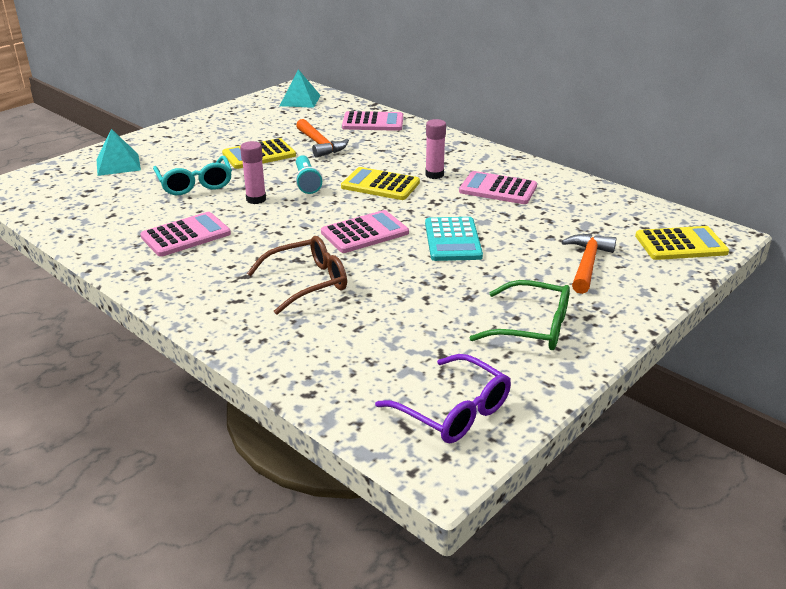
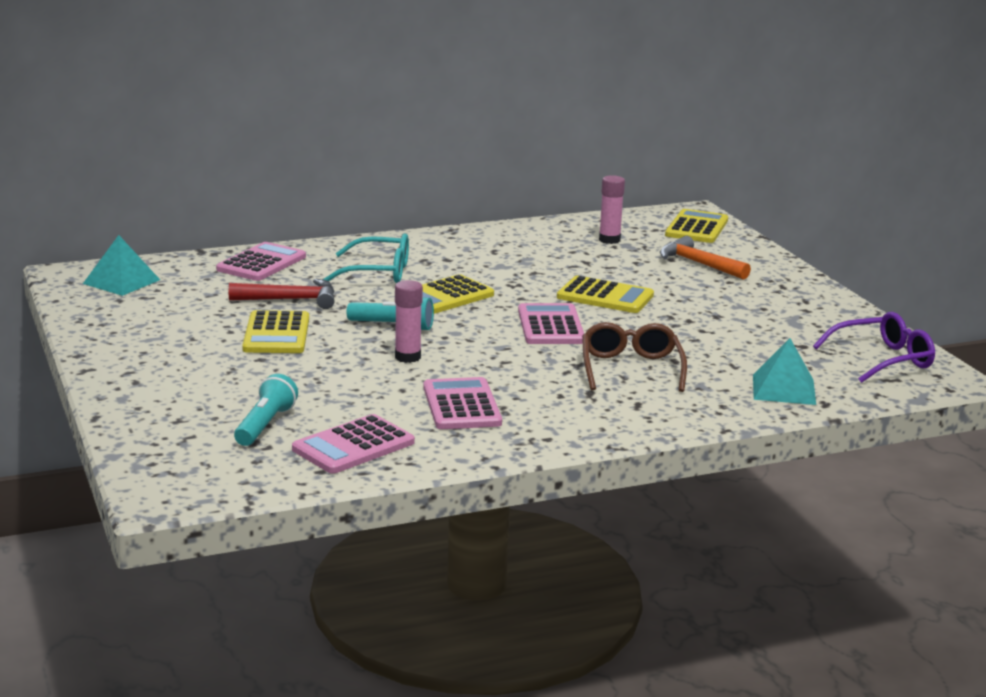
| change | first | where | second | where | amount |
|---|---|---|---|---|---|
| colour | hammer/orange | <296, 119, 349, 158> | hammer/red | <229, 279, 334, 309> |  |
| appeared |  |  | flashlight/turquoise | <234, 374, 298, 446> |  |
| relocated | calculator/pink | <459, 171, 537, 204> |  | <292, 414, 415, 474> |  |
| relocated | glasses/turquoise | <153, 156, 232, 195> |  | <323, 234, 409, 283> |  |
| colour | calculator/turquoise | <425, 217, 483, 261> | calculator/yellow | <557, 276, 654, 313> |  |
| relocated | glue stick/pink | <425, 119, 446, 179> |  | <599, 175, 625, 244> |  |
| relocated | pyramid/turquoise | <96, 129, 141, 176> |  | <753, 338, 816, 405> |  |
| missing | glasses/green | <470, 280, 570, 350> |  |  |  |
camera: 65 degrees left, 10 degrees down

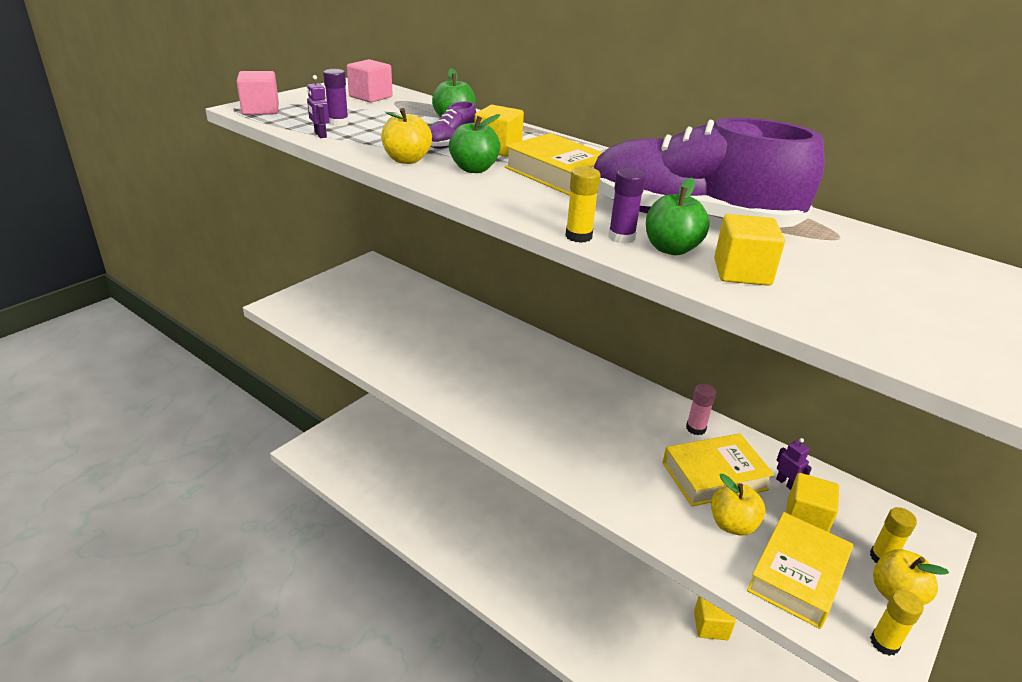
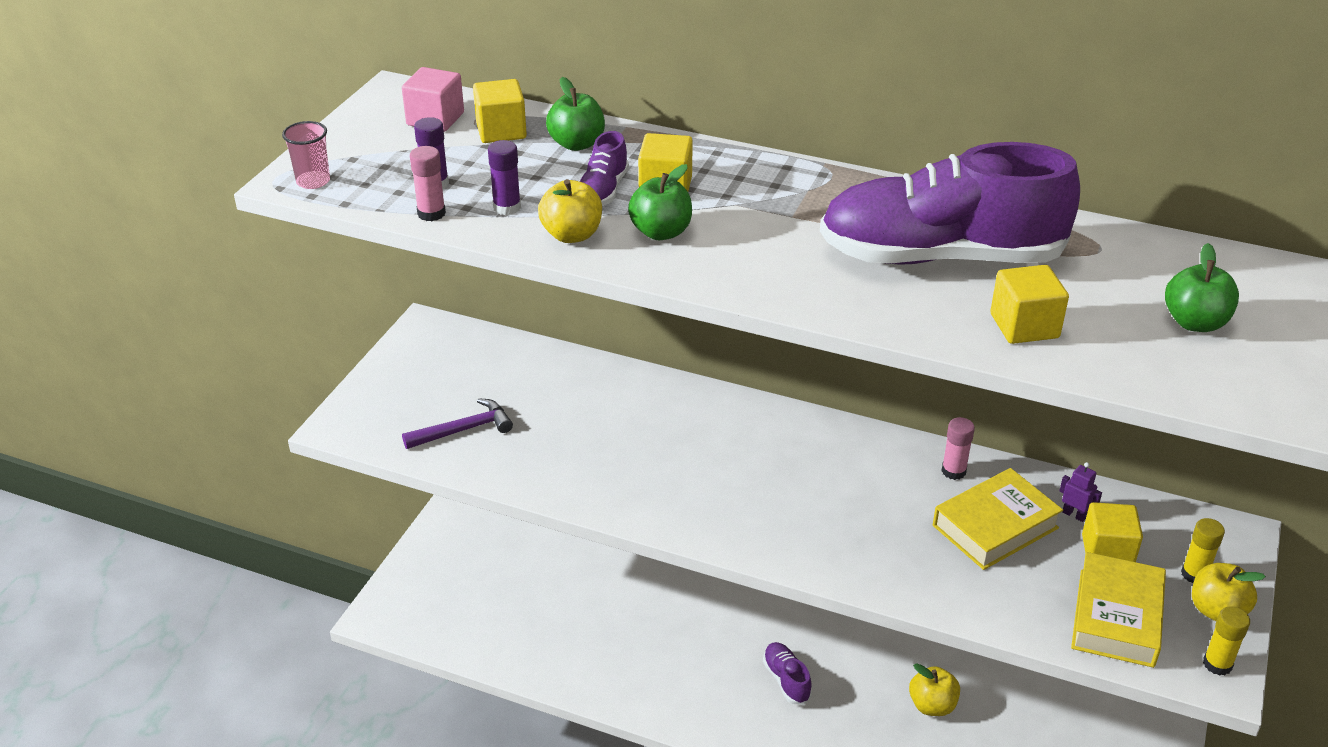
| change | first | where | second | where | amount |
|---|---|---|---|---|---|
| exchanged | cube/pink | <237, 71, 279, 115> | cup/pink | <282, 121, 330, 189> |  |
| appeared |  |  | hammer/purple | <402, 398, 513, 449> |  |
| exchanged | robot/purple | <307, 75, 329, 138> | glue stick/pink | <410, 146, 446, 221> |  |
| relocated | cube/yellow | <694, 596, 736, 640> |  | <473, 79, 527, 143> |  |
| relocated | glue stick/purple | <608, 168, 646, 244> |  | <488, 140, 521, 215> |  |
| appeared |  |  | shoe/purple | <763, 642, 812, 705> |  |
| relocated | apple/yellow | <711, 474, 766, 536> |  | <909, 663, 960, 716> |  |
| relocated | apple/green | <646, 177, 710, 255> |  | <1165, 243, 1239, 332> |  |
| missing | book/yellow | <505, 133, 603, 196> |  |  |  |
| missing | glue stick/yellow | <565, 167, 600, 243> |  |  |  |
camera: 15 degrees left, 5 degrees up

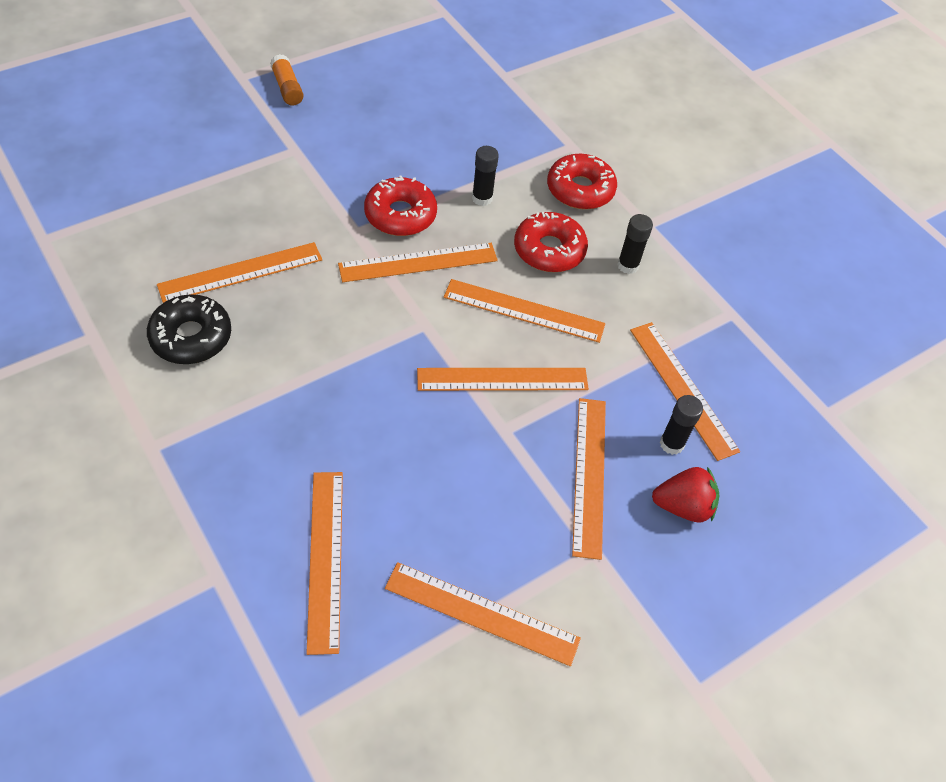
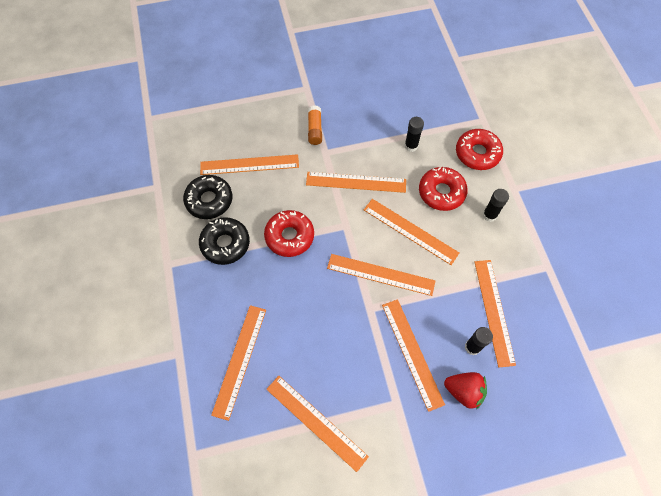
| change | first | where | second | where | amount |
|---|---|---|---|---|---|
| appeared |  |  | donut/black | <199, 217, 250, 265> |  |
| relocated | donut/red | <364, 176, 437, 236> |  | <264, 210, 314, 257> |  |
| relocated | glue stick/orange | <270, 54, 304, 106> |  | <308, 105, 322, 145> |  |
| spun | ruler/orange | <572, 398, 606, 560> |  | <382, 299, 445, 412> | 45 degrees counterclockwise |
camera: 25 degrees right, 10 degrees up

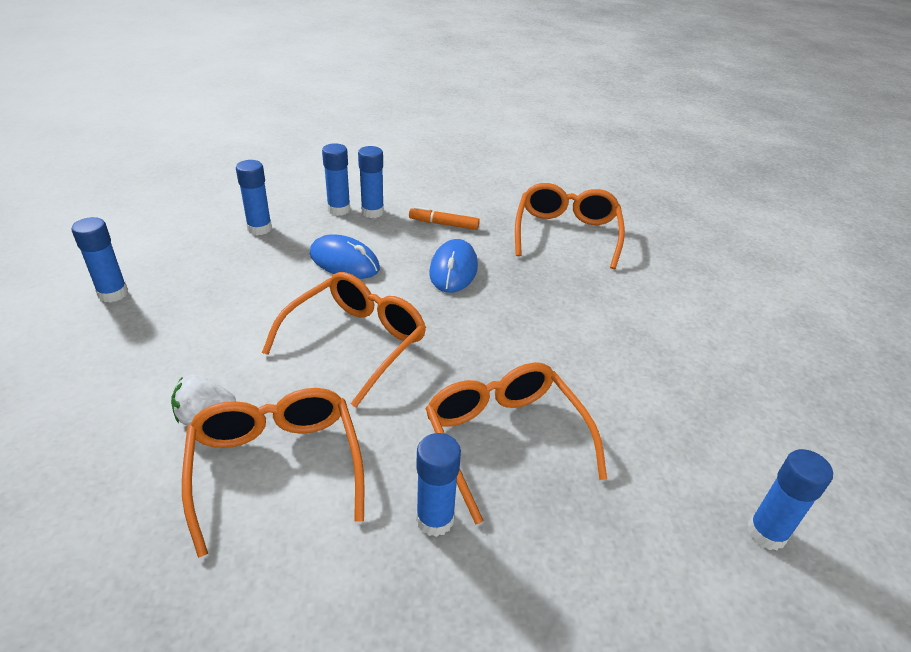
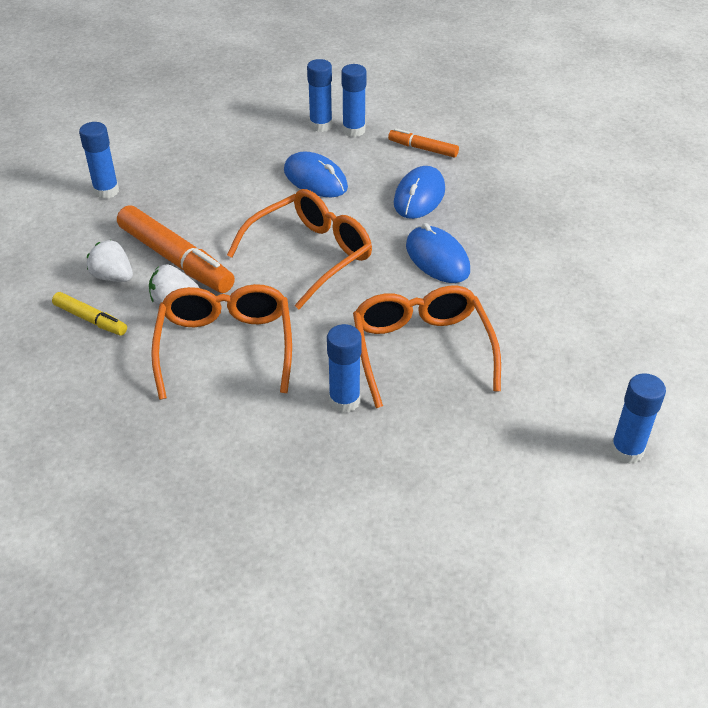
| change | first | where | second | where | amount |
|---|---|---|---|---|---|
| appeared |  |  | marker/yellow | <52, 292, 127, 336> |  |
| appeared |  |  | strawberry/white | <87, 240, 133, 282> |  |
| appeared |  |  | marker/orange | <117, 205, 235, 293> |  |
| appeared |  |  | mouse/blue | <406, 223, 470, 283> |  |
| missing | glue stick/blue | <236, 160, 272, 235> |  |  |  |
| missing | glasses/orange | <515, 183, 625, 269> |  |  |  |
camera: 15 degrees right, 5 degrees up

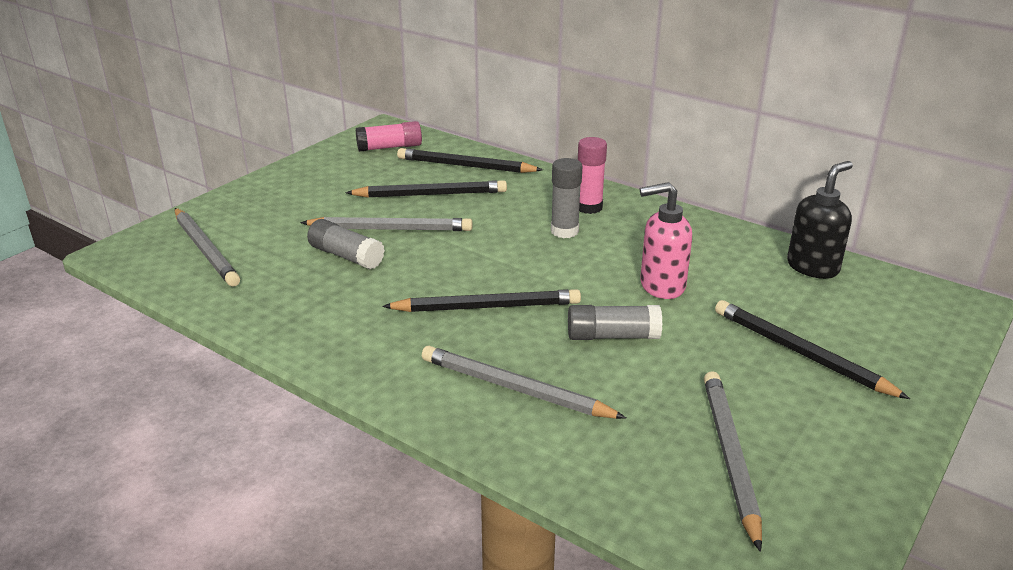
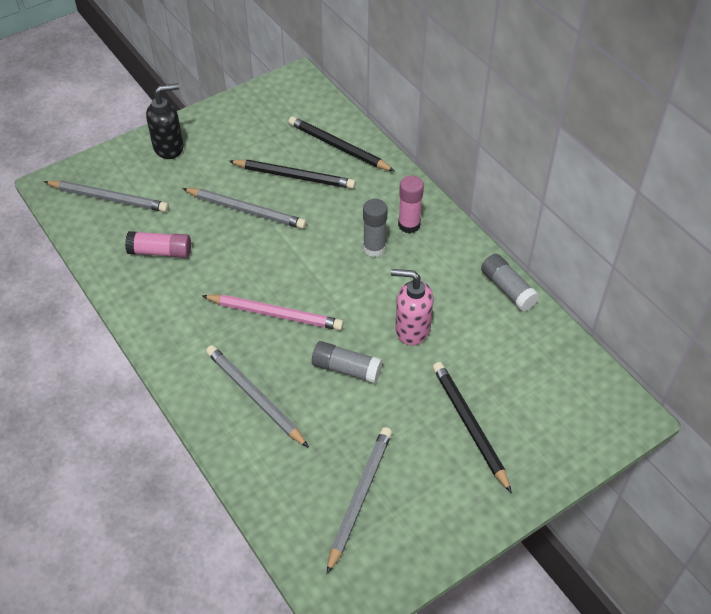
| change | first | where | second | where | amount |
|---|---|---|---|---|---|
| spun | pencil/grey | <175, 208, 240, 286> |  | <44, 181, 169, 212> | 60 degrees counterclockwise |
| relocated | glue stick/pink | <356, 121, 422, 152> |  | <125, 231, 191, 258> |  |
| relocated | soap dispenser/black | <787, 161, 853, 279> |  | <146, 83, 184, 159> |  |
| colour | pencil/black | <382, 289, 581, 312> | pencil/pink | <202, 295, 344, 330> |  |
| relocated | glue stick/grey | <307, 219, 385, 270> |  | <481, 254, 540, 311> |  |
camera: 20 degrees right, 20 degrees up

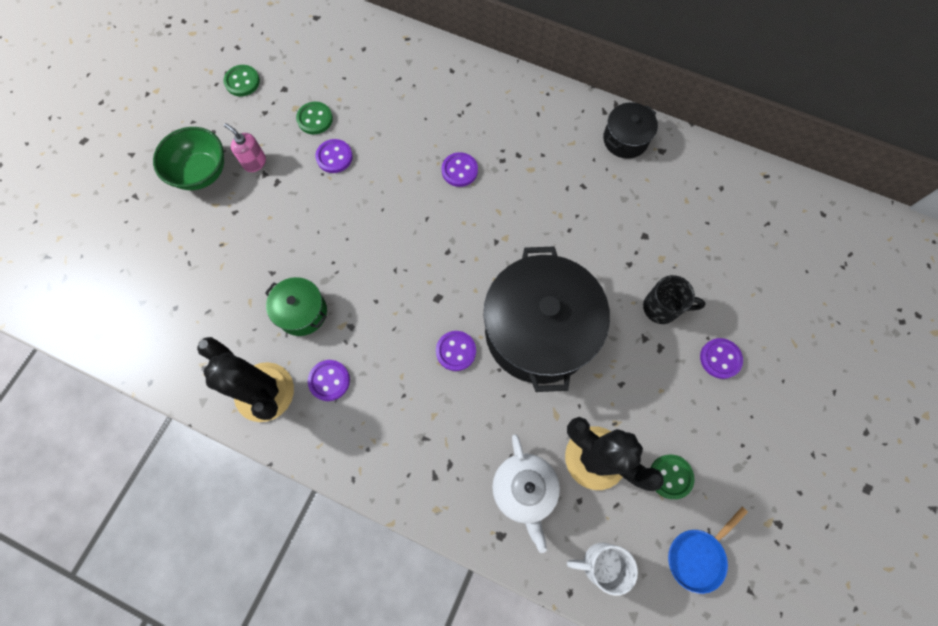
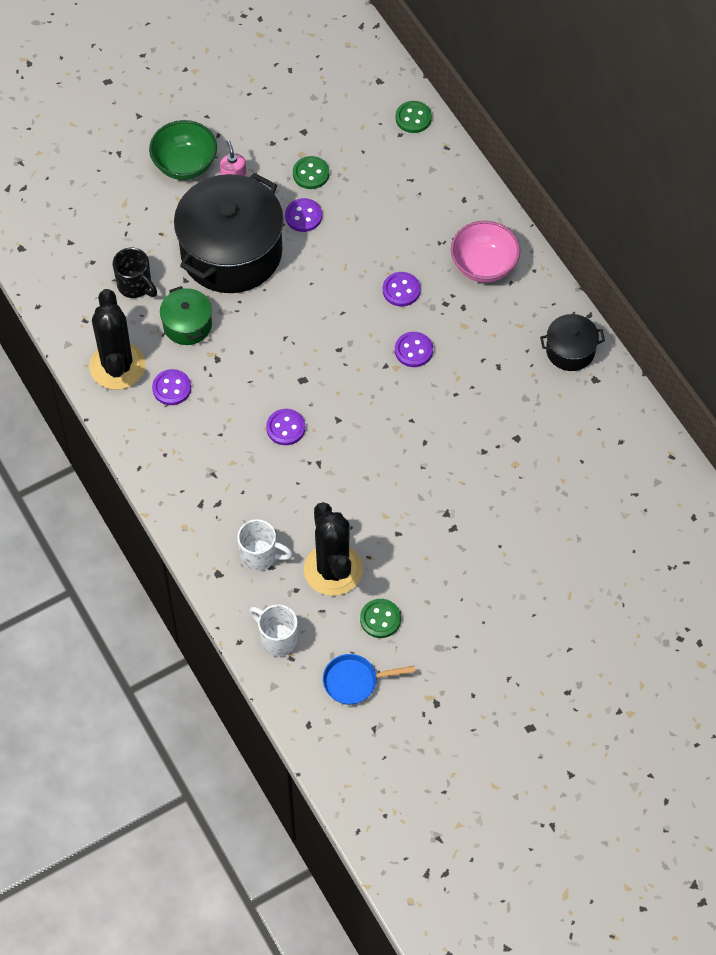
| change | first | where | second | where | amount |
|---|---|---|---|---|---|
| relocated | mug/black | <643, 275, 706, 324> |  | <113, 248, 157, 298> |  |
| relocated | pot/black | <483, 246, 610, 392> |  | <174, 173, 284, 293> |  |
| exchanged | teapot/white | <492, 434, 560, 553> | mug/white | <237, 519, 293, 571> |  |
| relocated | button/green | <223, 65, 260, 96> |  | <395, 101, 432, 133> |  |
| relocated | button/purple | <700, 338, 743, 379> |  | <395, 332, 433, 367> |  |
| appeared |  |  | bowl/pink | <451, 221, 520, 283> |  |
camera: 35 degrees right, 10 degrees down

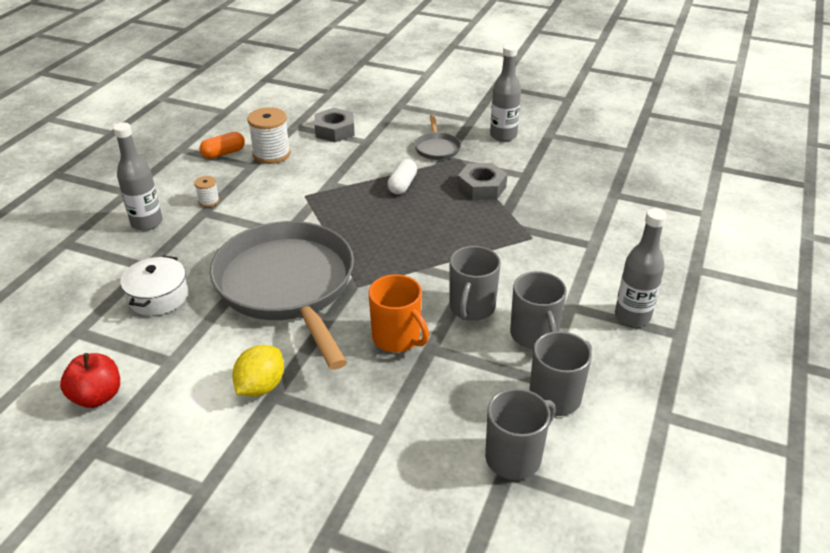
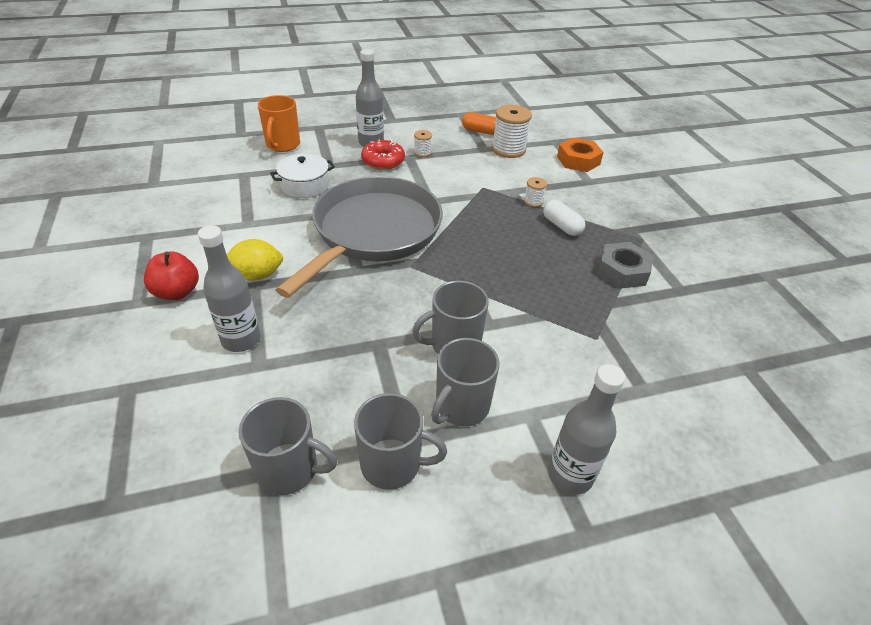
| change | first | where | second | where | amount |
|---|---|---|---|---|---|
| relocated | apple/red | <60, 353, 120, 408> |  | <144, 252, 199, 300> |  |
| relocated | bottle/grey | <490, 44, 521, 142> |  | <198, 225, 260, 352> |  |
| relocated | mug/orange | <368, 274, 429, 352> |  | <258, 95, 300, 152> |  |
| appeared |  |  | donut/red | <361, 139, 405, 170> |  |
| appeared |  |  | spool/white | <524, 177, 547, 207> |  |
| spun | capsule/white | <387, 159, 417, 194> |  | <543, 200, 585, 236> | 75 degrees clockwise |
| colour | nut/grey | <314, 108, 355, 142> | nut/orange | <557, 138, 604, 172> |  |
| missing | pan/grey | <415, 115, 461, 160> |  |  |  |
camera: 50 degrees right, 5 degrees up

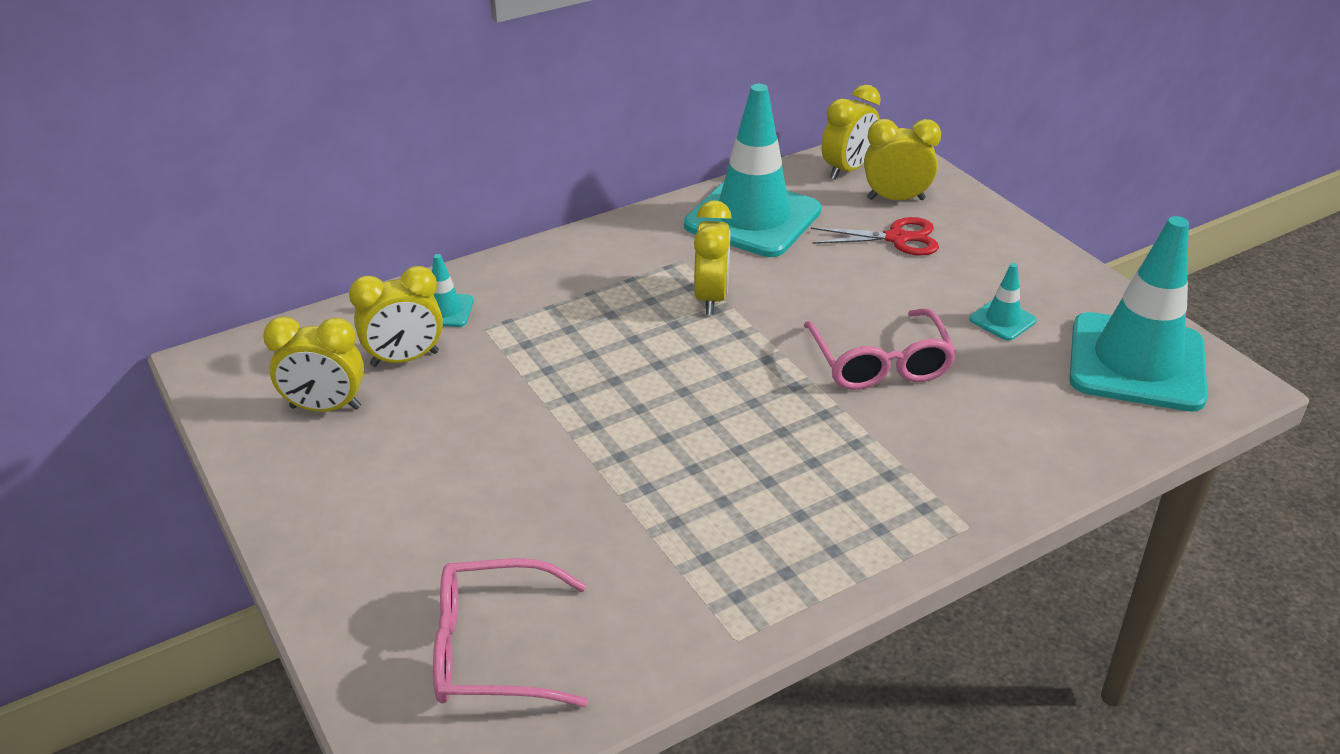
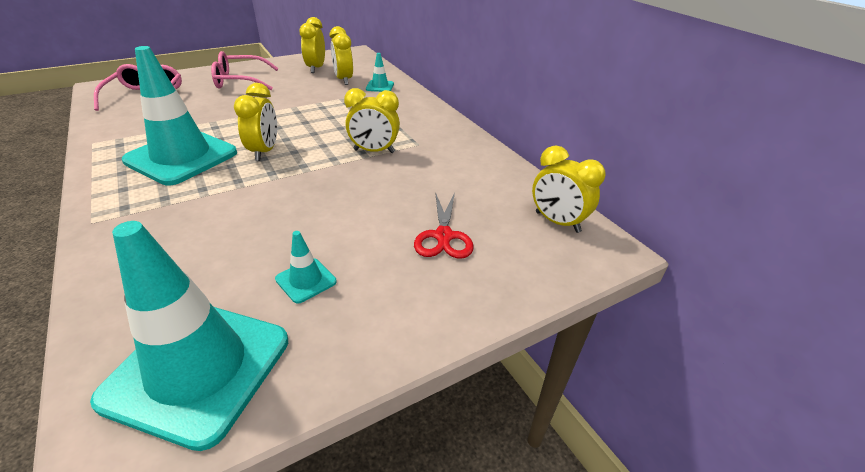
| change | first | where | second | where | amount |
|---|---|---|---|---|---|
| relocated | traffic cone/turquoise | <684, 84, 821, 257> |  | <122, 46, 237, 185> |  |
| relocated | glasses/pink | <804, 309, 957, 390> |  | <211, 51, 279, 90> |  |
| relocated | clock/yellow | <864, 119, 941, 200> |  | <234, 83, 277, 161> |  |
camera: 90 degrees right, 0 degrees up

